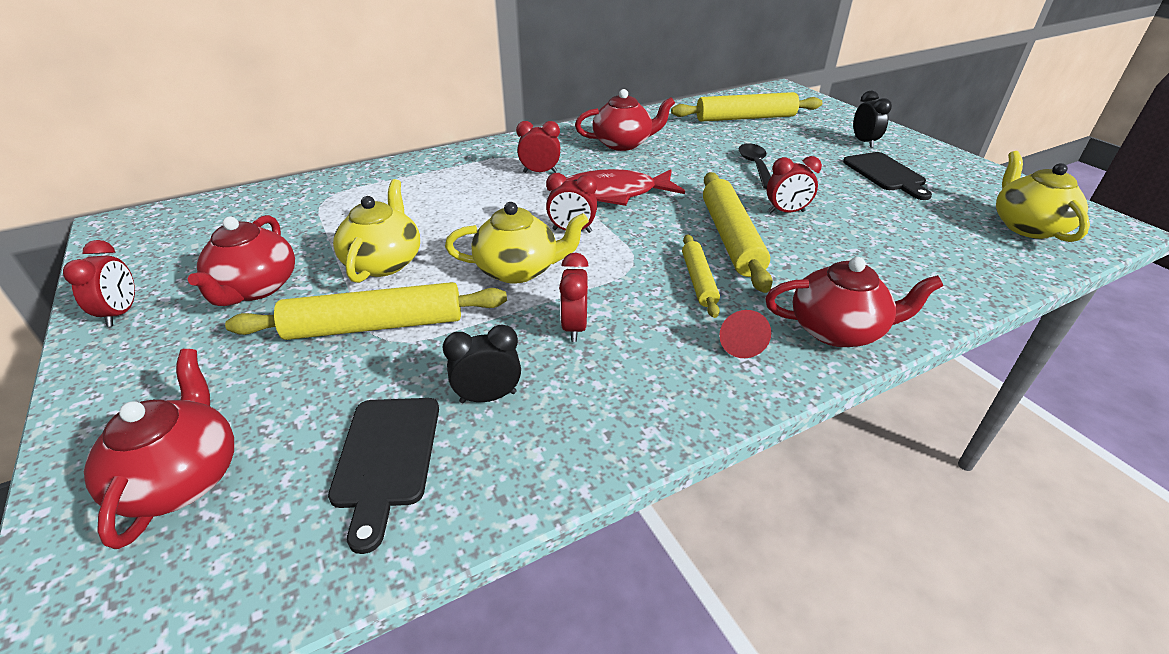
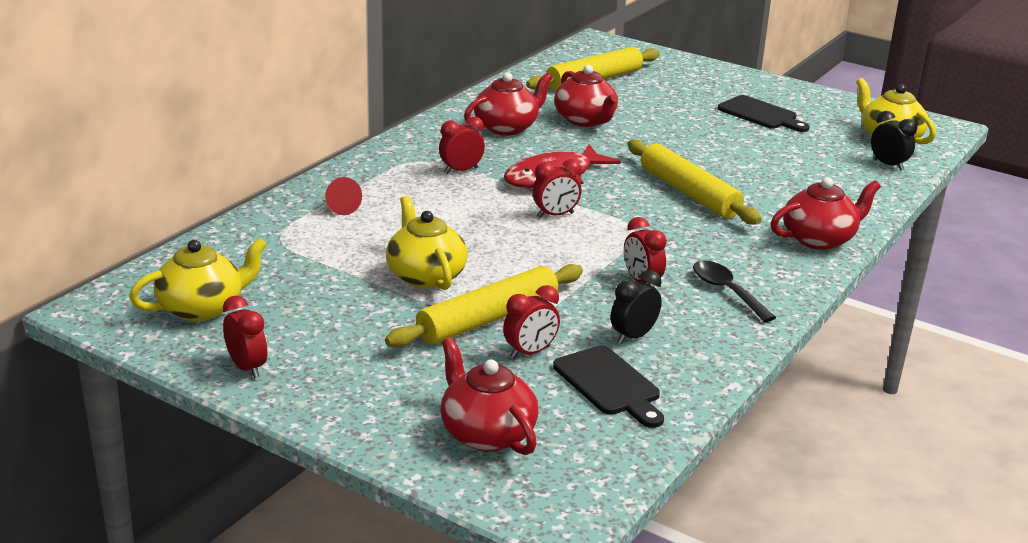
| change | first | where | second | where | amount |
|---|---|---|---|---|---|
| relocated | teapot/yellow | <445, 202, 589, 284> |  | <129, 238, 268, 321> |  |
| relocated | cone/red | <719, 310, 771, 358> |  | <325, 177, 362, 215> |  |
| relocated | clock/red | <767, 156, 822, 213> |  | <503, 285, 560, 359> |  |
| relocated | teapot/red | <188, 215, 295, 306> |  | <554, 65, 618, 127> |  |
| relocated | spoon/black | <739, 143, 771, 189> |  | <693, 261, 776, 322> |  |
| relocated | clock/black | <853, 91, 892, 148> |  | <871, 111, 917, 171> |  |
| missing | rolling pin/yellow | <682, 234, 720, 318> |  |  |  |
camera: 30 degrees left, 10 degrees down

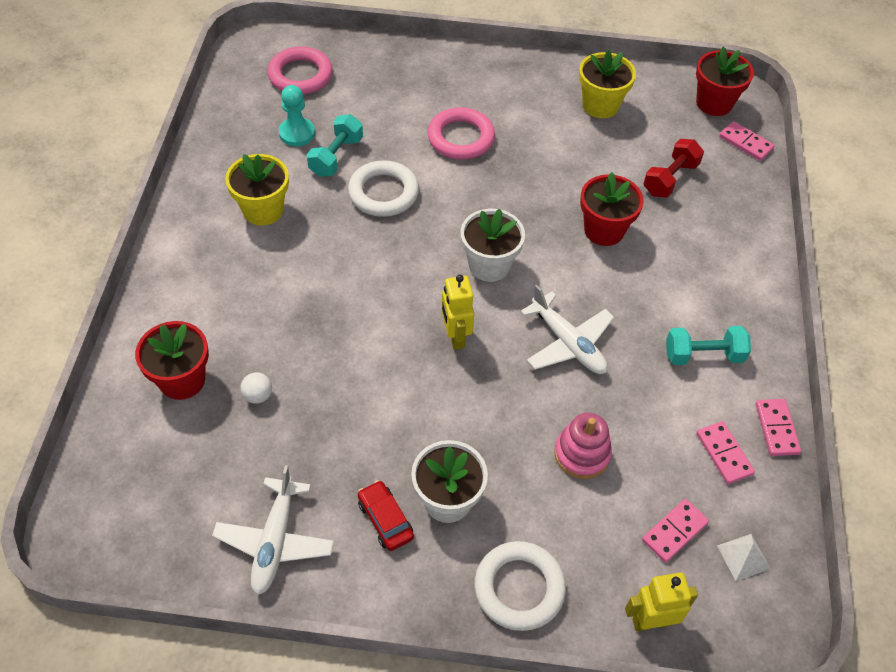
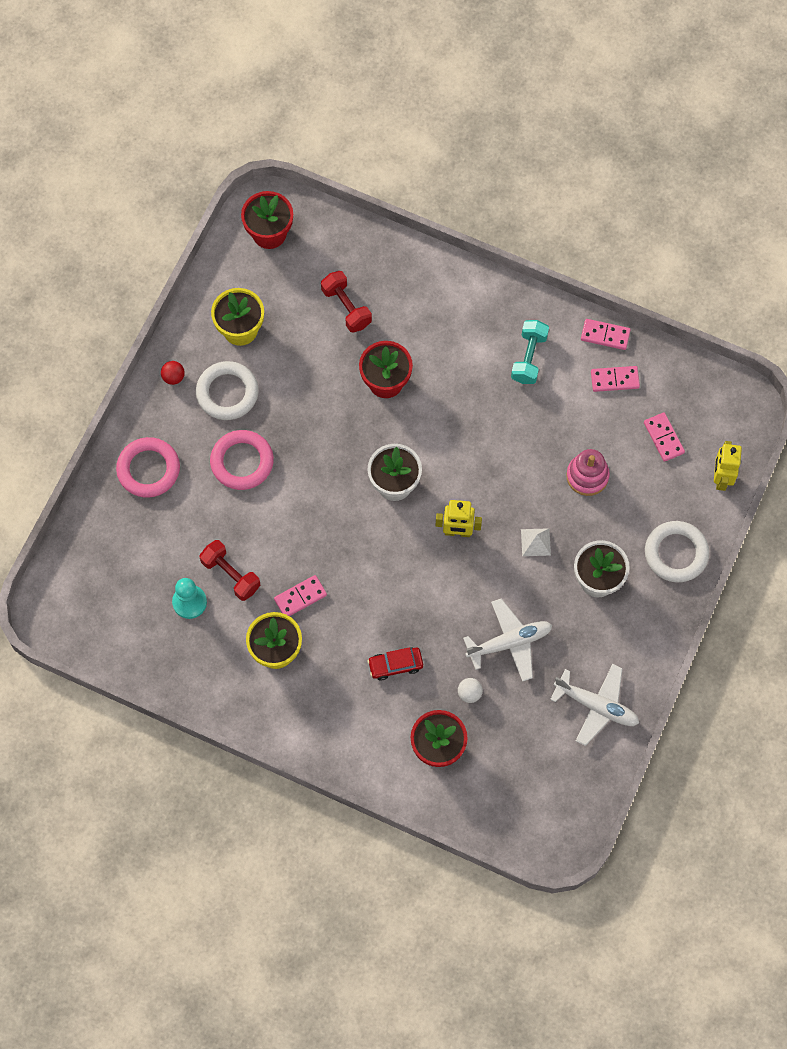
| change | first | where | second | where | amount |
|---|---|---|---|---|---|
| relocated | ring/pink | <268, 46, 332, 95> |  | <116, 437, 180, 498> |  |
| appeared |  |  | ball/red | <161, 361, 185, 385> |  |
| relocated | ring/white | <348, 160, 419, 217> |  | <196, 361, 259, 420> |  |
| colour | dumbbell/turquoise | <307, 114, 363, 177> | dumbbell/red | <199, 540, 260, 601> |  |
| relocated | domino/pink | <719, 121, 775, 161> |  | <274, 575, 327, 616> |  |
| relocated | car/red | <358, 480, 414, 551> |  | <367, 647, 423, 680> |  |
| relocated | plane/white | <520, 285, 614, 374> |  | <463, 598, 552, 682> |  |
| relocated | pyramid/white | <717, 534, 771, 581> |  | <521, 528, 551, 556> |  |
camera: 70 degrees left, 15 degrees up

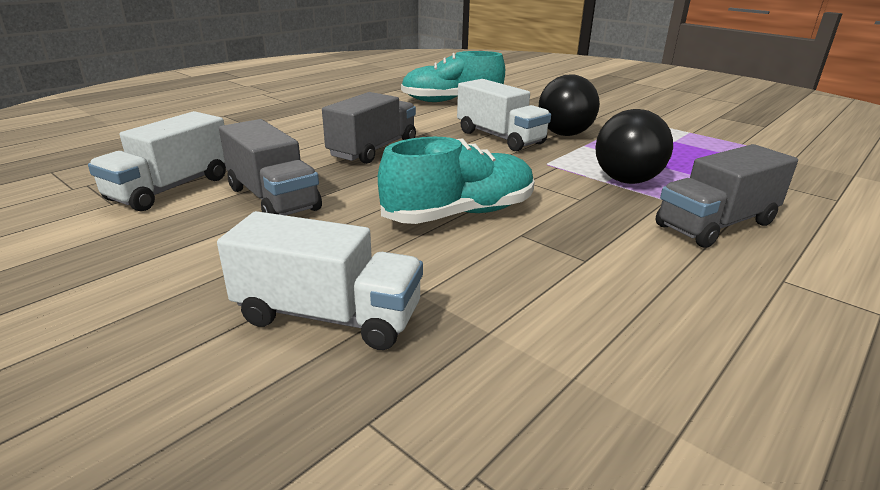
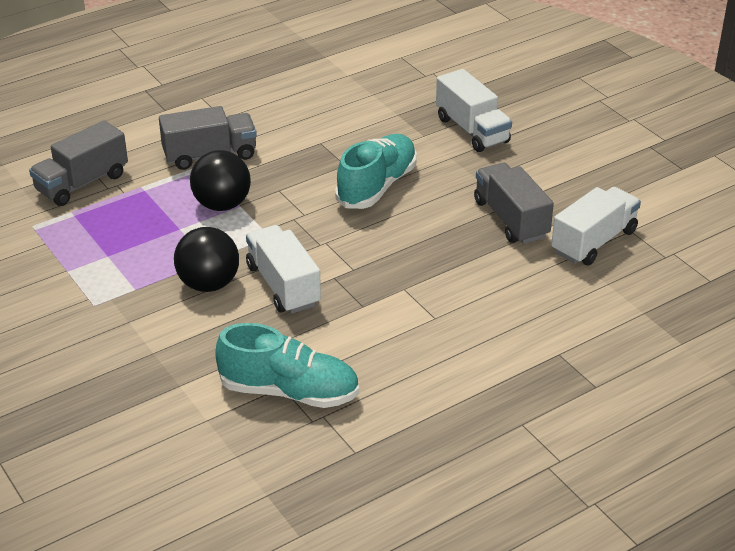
| change | first | where | second | where | amount |
|---|---|---|---|---|---|
| relocated | truck/grey | <322, 92, 416, 164> |  | <29, 120, 128, 206> |  |
| spun | shoe/turquoise | <378, 137, 535, 224> |  | <335, 134, 417, 209> | 135 degrees clockwise |
| spun | truck/white | <217, 211, 423, 350> |  | <436, 69, 512, 152> | 150 degrees counterclockwise |
camera: 165 degrees left, 10 degrees up

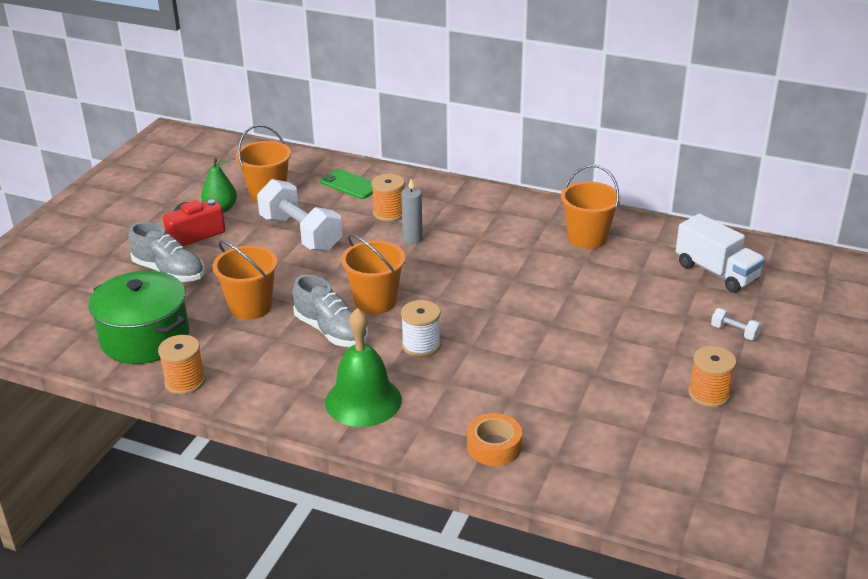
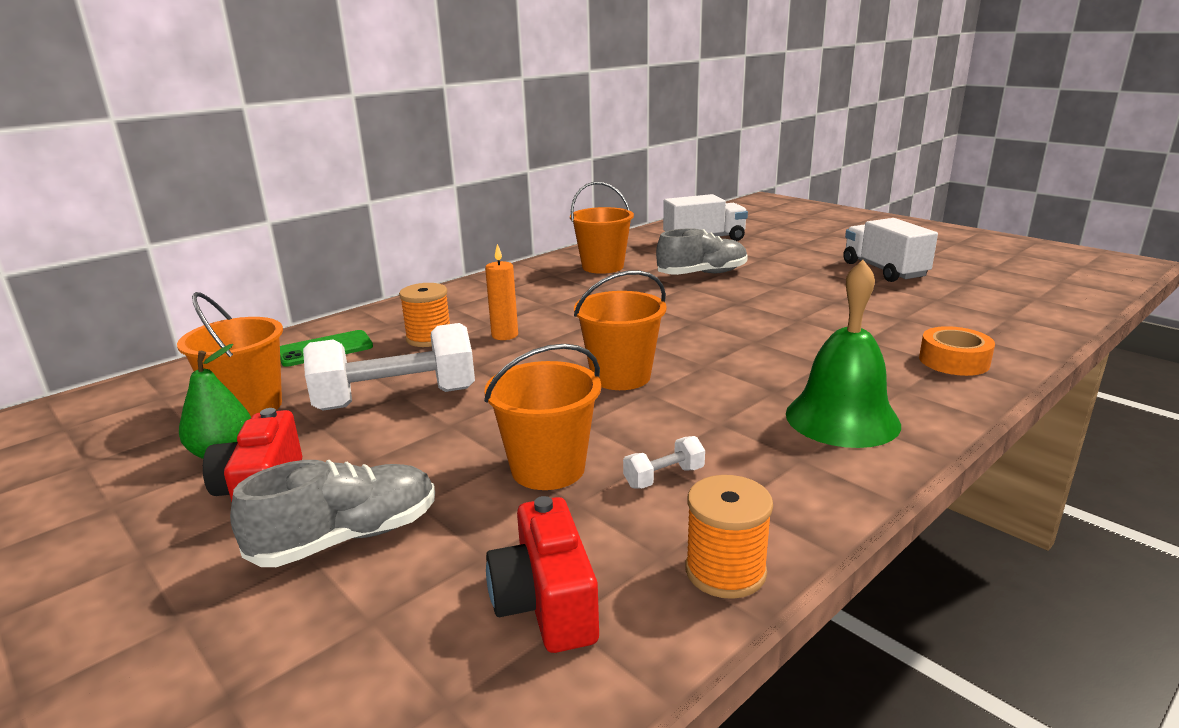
| change | first | where | second | where | amount |
|---|---|---|---|---|---|
| colour | candle/grey | <401, 179, 423, 244> | candle/orange | <485, 244, 518, 340> |  |
| exchanged | pot/green | <89, 271, 189, 364> | camera/red | <486, 496, 599, 653> |  |
| relocated | dumbbell/white | <711, 308, 762, 340> |  | <623, 436, 705, 489> |  |
| relocated | shoe/grey | <293, 274, 368, 347> |  | <656, 228, 748, 275> |  |
| exchanged | spool/orange | <688, 346, 736, 407> | truck/white | <843, 218, 938, 282> |  |
| missing | spool/white | <401, 300, 441, 358> |  |  |  |
camera: 65 degrees left, 10 degrees down

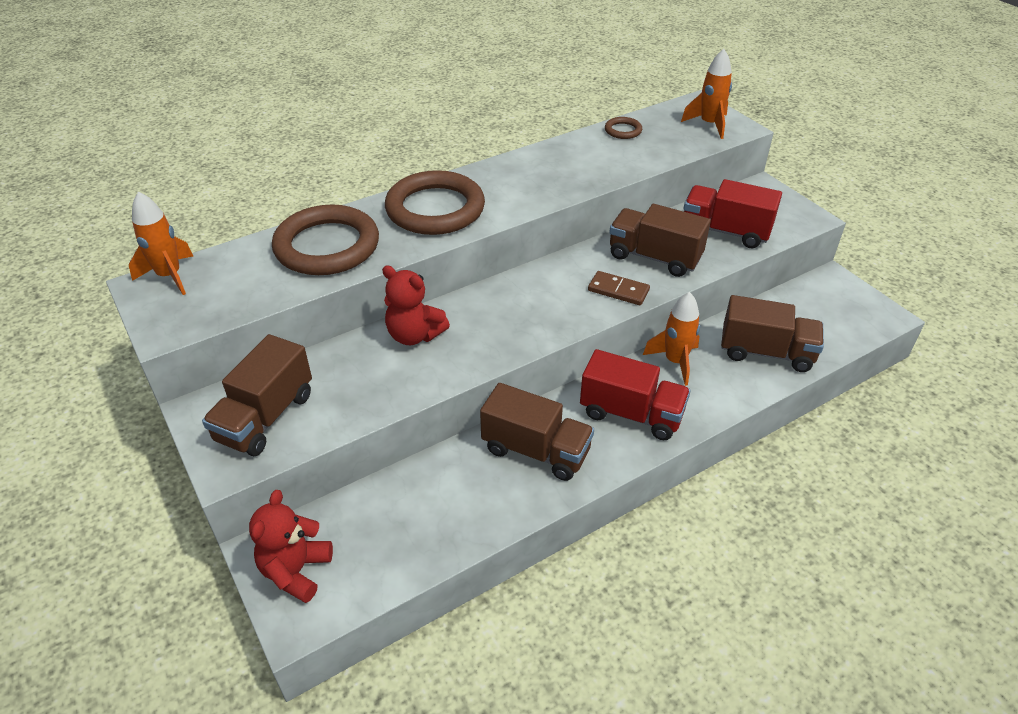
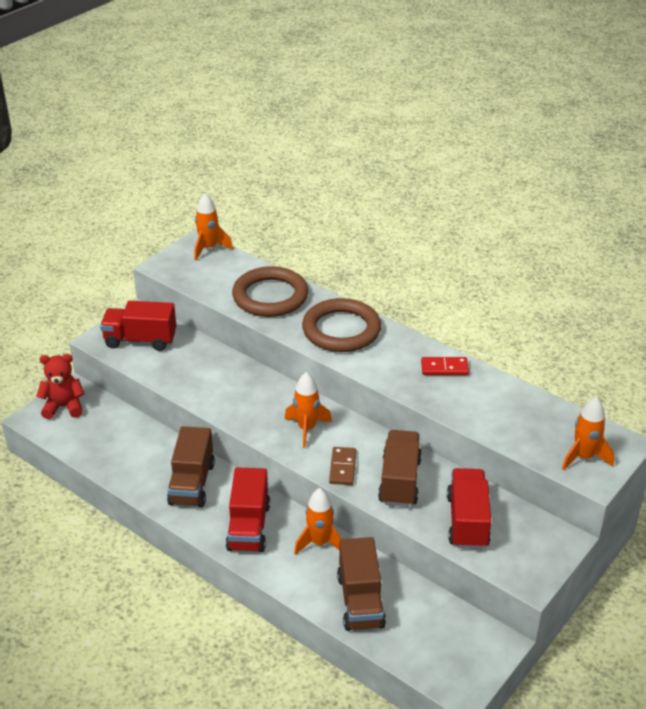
| change | first | where | second | where | amount |
|---|---|---|---|---|---|
| colour | truck/brown | <202, 334, 312, 456> | truck/red | <100, 301, 176, 351> |  |
| appeared |  |  | rocket/orange | <285, 372, 332, 448> |  |
| appeared |  |  | domino/red | <421, 357, 469, 375> |  |
| missing | teddy bear/red | <382, 265, 450, 345> |  |  |  |
| missing | ring/brown | <605, 117, 642, 139> |  |  |  |
camera: 70 degrees right, 5 degrees down

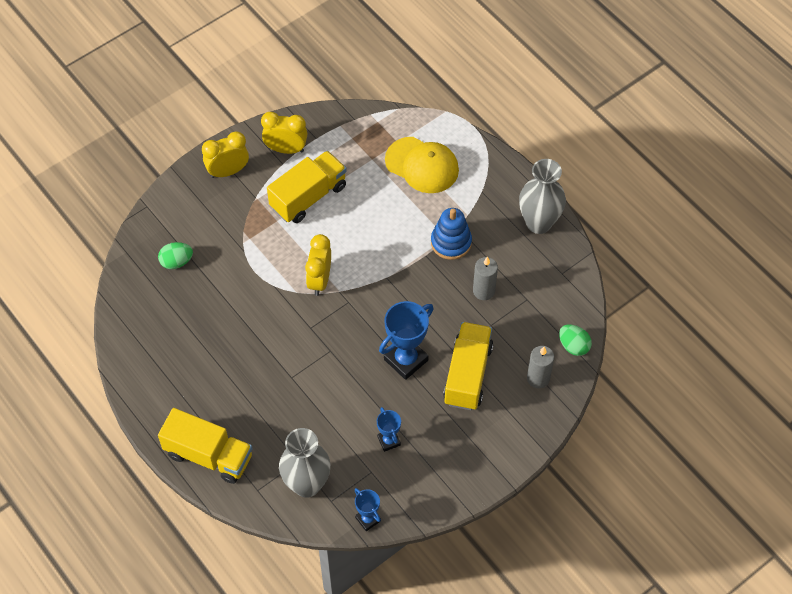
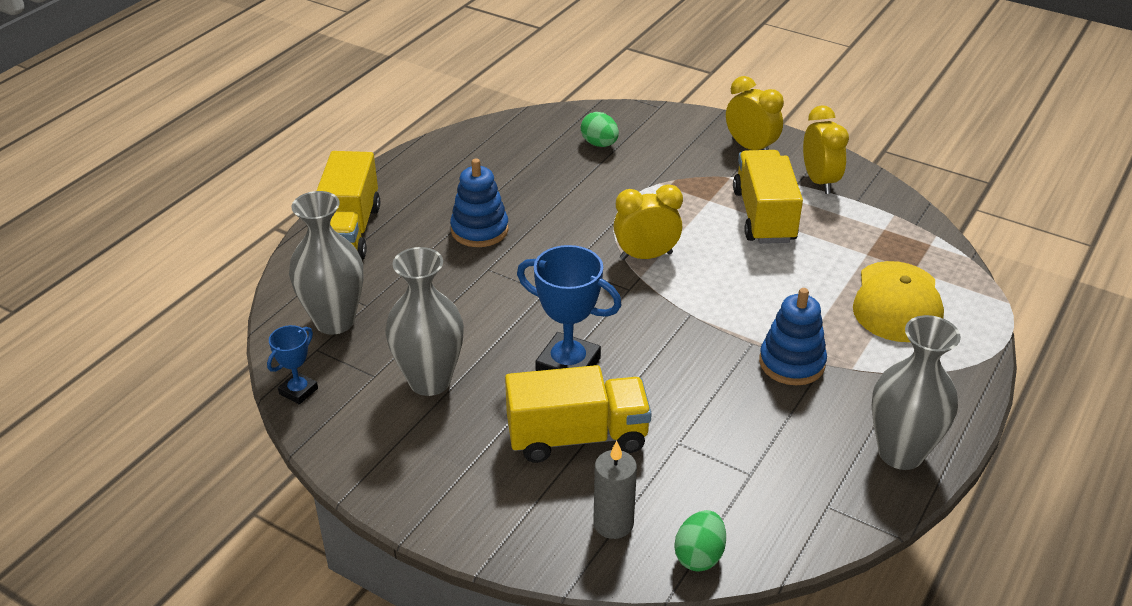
| change | first | where | second | where | amount |
|---|---|---|---|---|---|
| exchanged | trophy/blue | <377, 407, 401, 452> | vase/grey | <385, 247, 464, 396> |  |
| appeared |  |  | stacking toy/blue | <450, 159, 509, 247> |  |
| spun | truck/yellow | <267, 151, 347, 223> |  | <733, 150, 803, 244> | 120 degrees counterclockwise |
| missing | candle/grey | <473, 256, 498, 300> |  |  |  |
camera: 70 degrees right, 20 degrees down

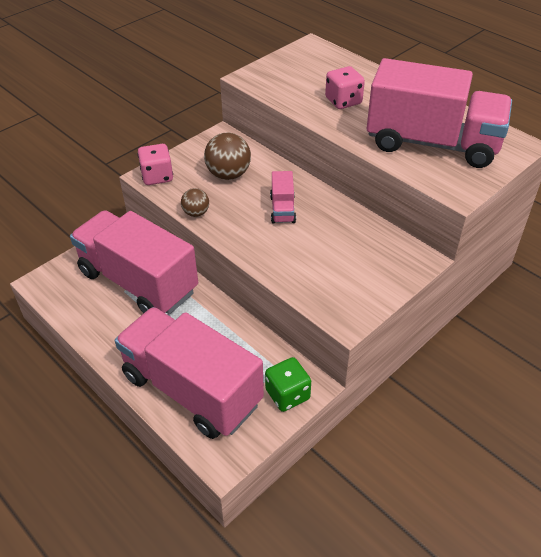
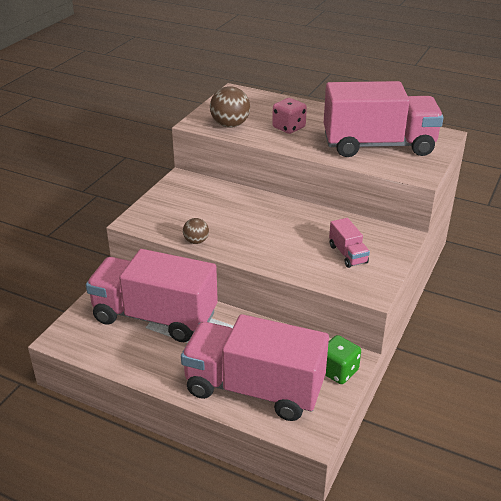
| change | first | where | second | where | amount |
|---|---|---|---|---|---|
| relocated | ball/brown | <204, 132, 251, 180> |  | <210, 86, 250, 128> |  |
| relocated | truck/pink | <270, 171, 296, 224> |  | <329, 218, 370, 268> |  |
| missing | dice/pink | <138, 144, 173, 185> |  |  |  |
camera: 20 degrees left, 10 degrees down

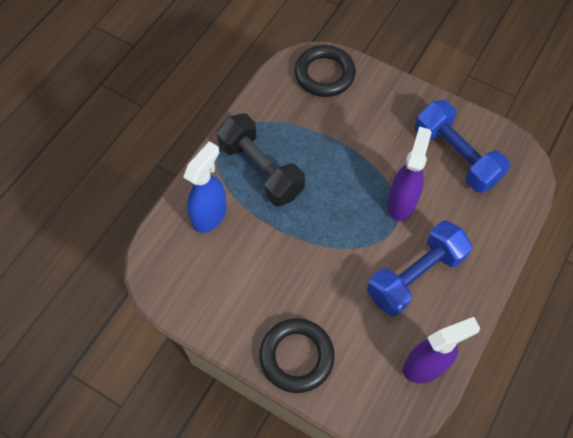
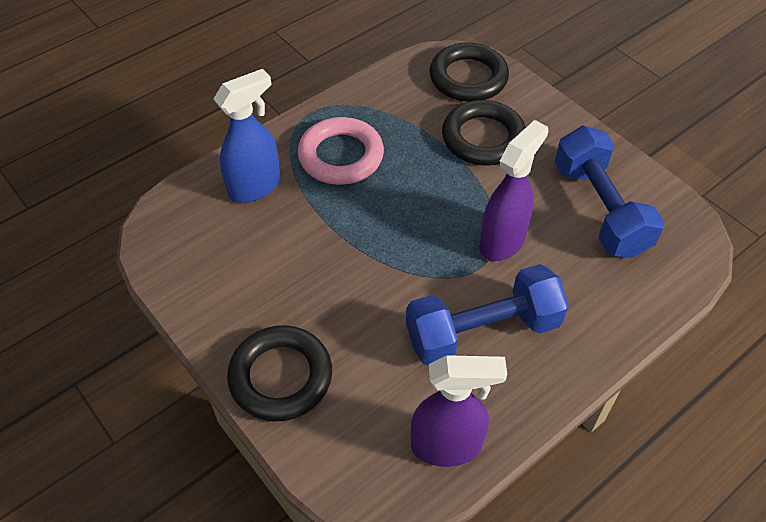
| change | first | where | second | where | amount |
|---|---|---|---|---|---|
| exchanged | dumbbell/black | <217, 113, 305, 207> | ring/pink | <298, 117, 384, 185> |  |
| appeared |  |  | ring/black | <442, 100, 526, 166> |  |
camera: 20 degrees right, 10 degrees down

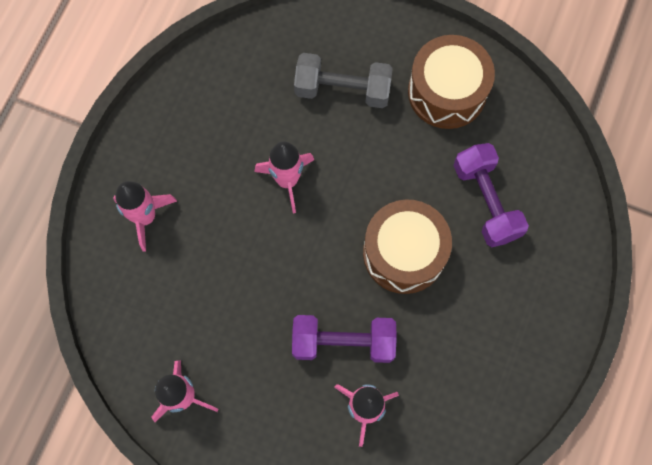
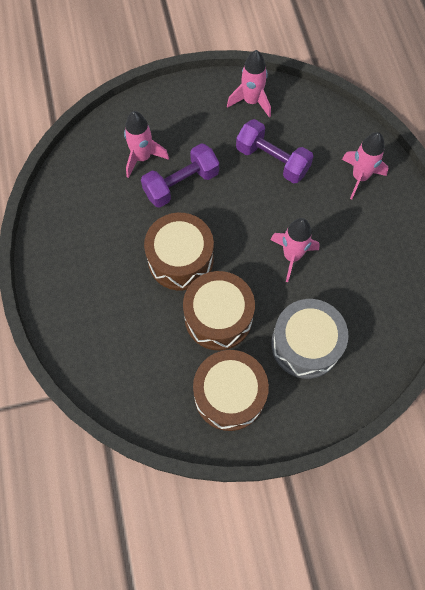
| change | first | where | second | where | amount |
|---|---|---|---|---|---|
| appeared |  |  | drum/brown | <183, 271, 255, 350> |  |
| relocated | dumbbell/purple | <454, 143, 529, 247> |  | <236, 119, 314, 184> |  |
| exchanged | dumbbell/grey | <294, 53, 393, 108> | drum/grey | <271, 299, 349, 379> |  |
camera: 145 degrees right, 5 degrees down

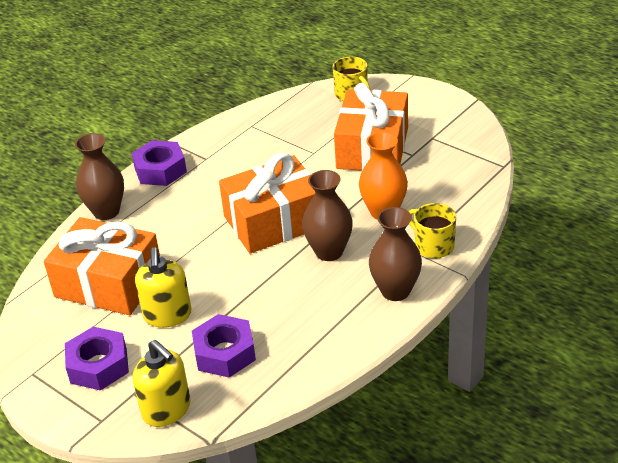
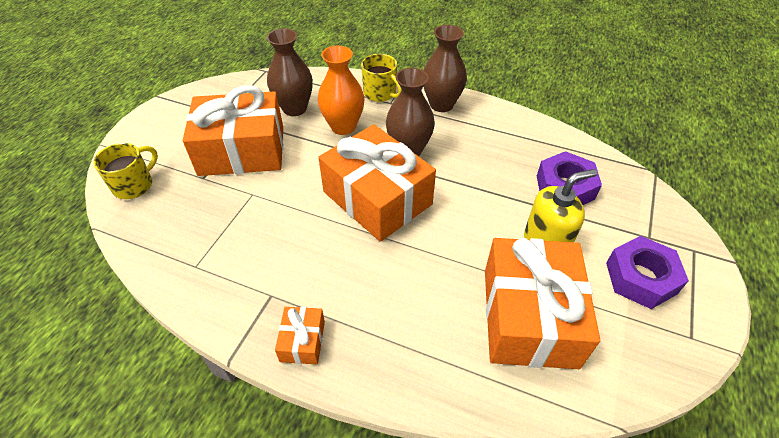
| change | first | where | second | where | amount |
|---|---|---|---|---|---|
| relocated | vase/brown | <75, 133, 124, 220> |  | <267, 28, 313, 116> |  |
| exchanged | nut/purple | <132, 140, 187, 186> | gift/orange | <275, 307, 325, 364> |  |
| spun | mug/yellow | <409, 203, 456, 258> |  | <361, 54, 402, 102> | 75 degrees counterclockwise |
| missing | soap dispenser/yellow | <133, 340, 190, 427> |  |  |  |
camera: 110 degrees left, 10 degrees up

